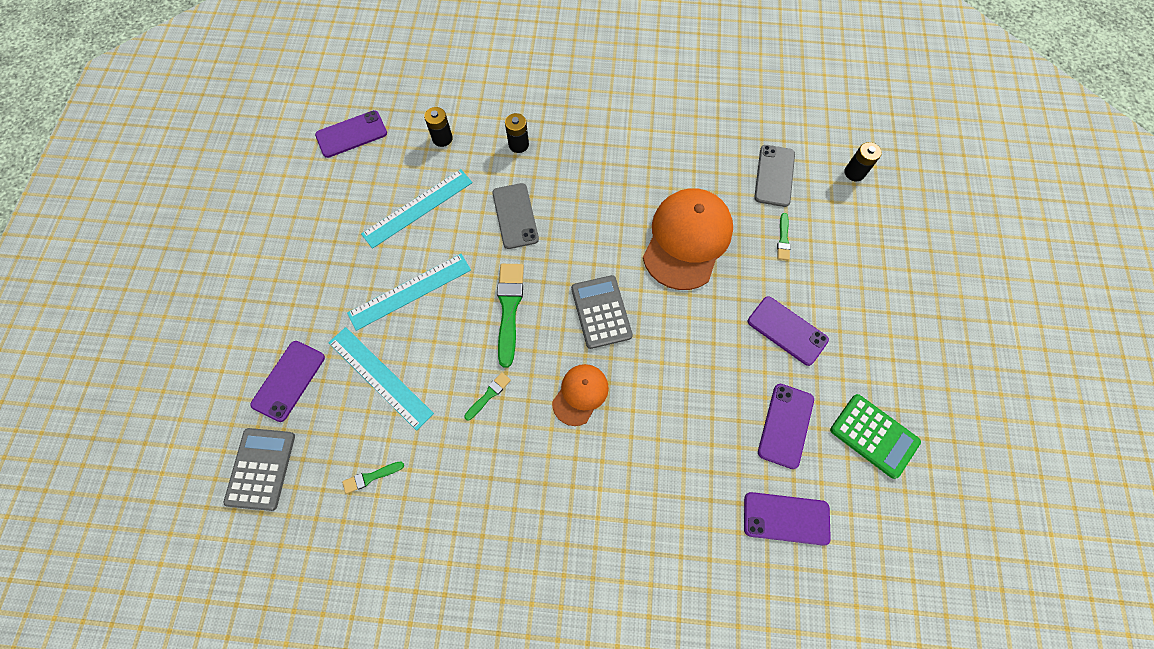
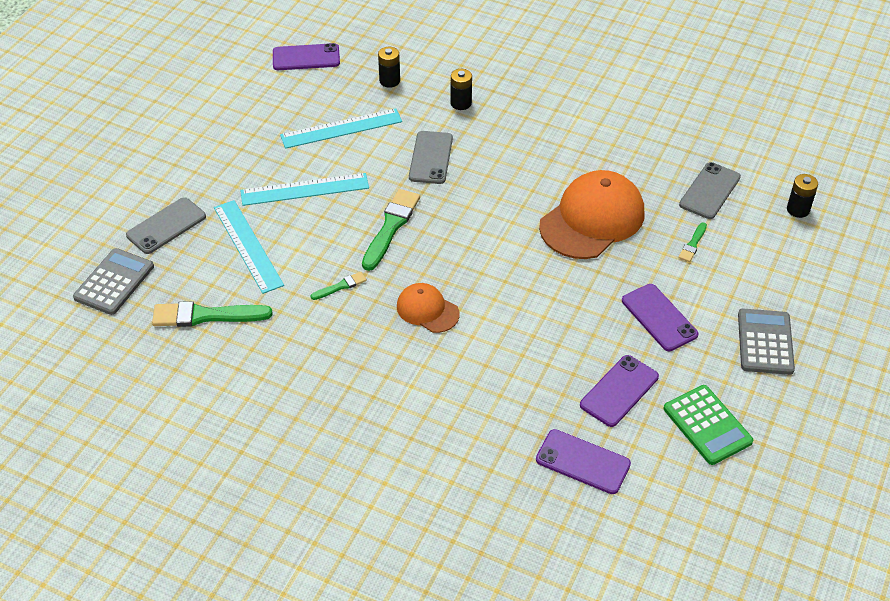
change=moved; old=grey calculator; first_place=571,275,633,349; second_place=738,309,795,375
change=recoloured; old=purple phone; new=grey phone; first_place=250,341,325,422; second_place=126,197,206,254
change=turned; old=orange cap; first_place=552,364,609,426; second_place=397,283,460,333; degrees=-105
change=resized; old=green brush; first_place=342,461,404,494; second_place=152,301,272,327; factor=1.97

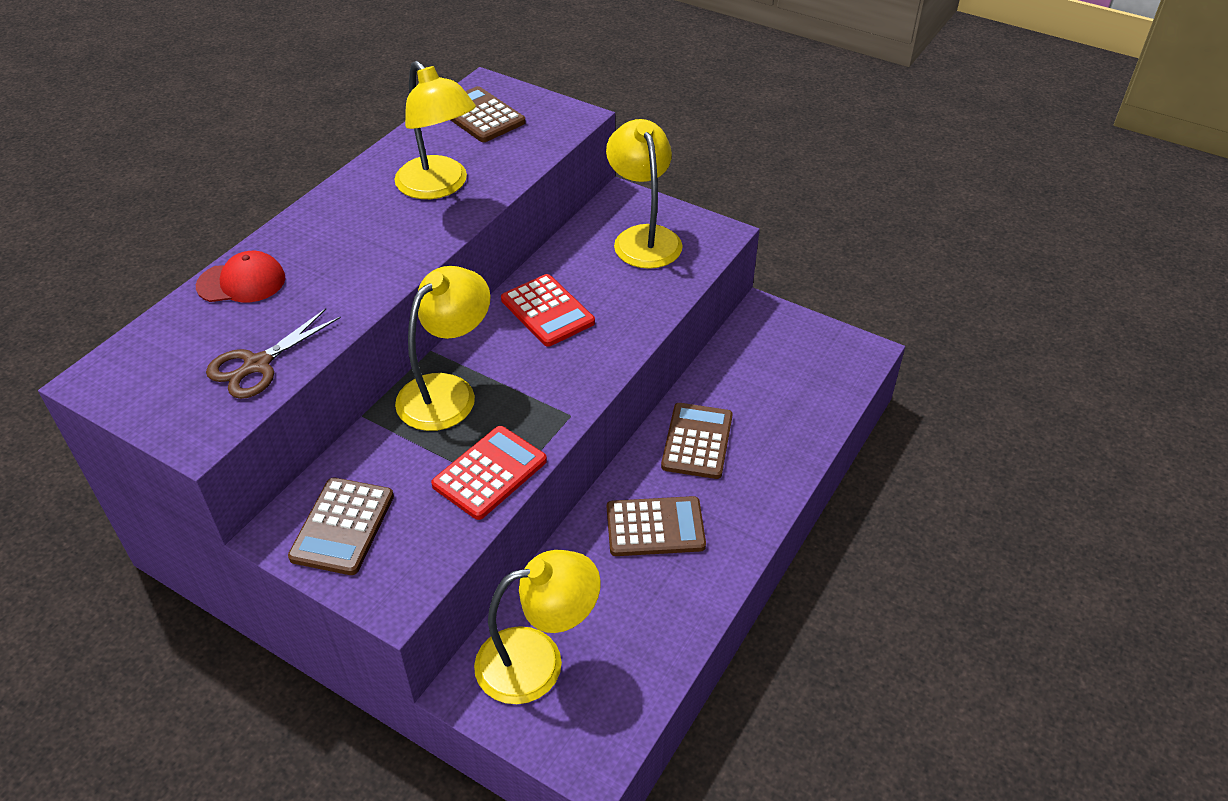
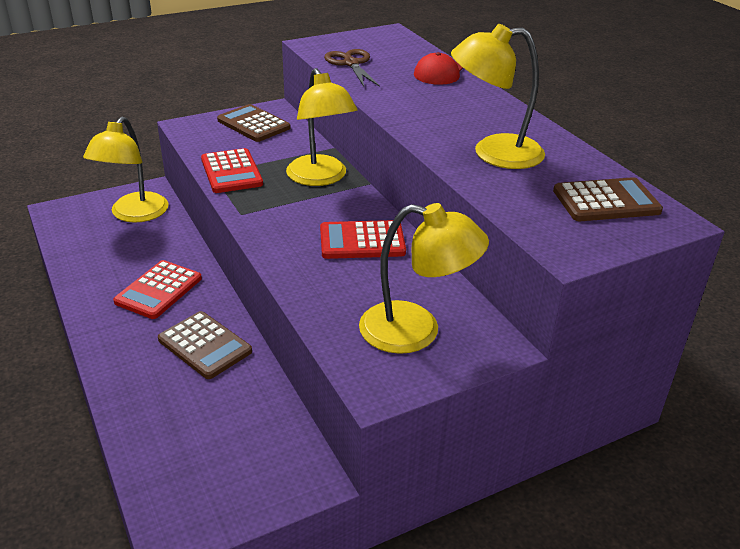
change=recoloured; old=brown calculator; new=red calculator; first_place=607,496,706,556; second_place=113,260,202,319

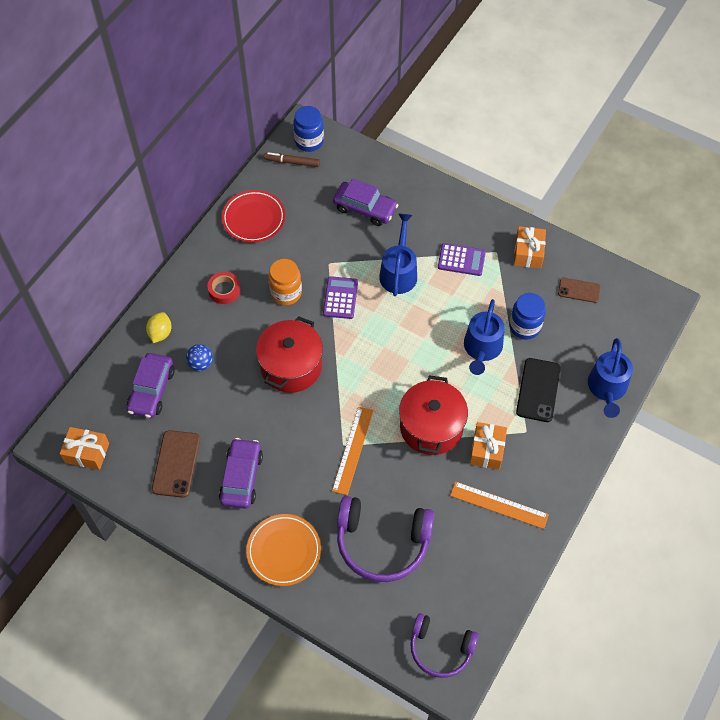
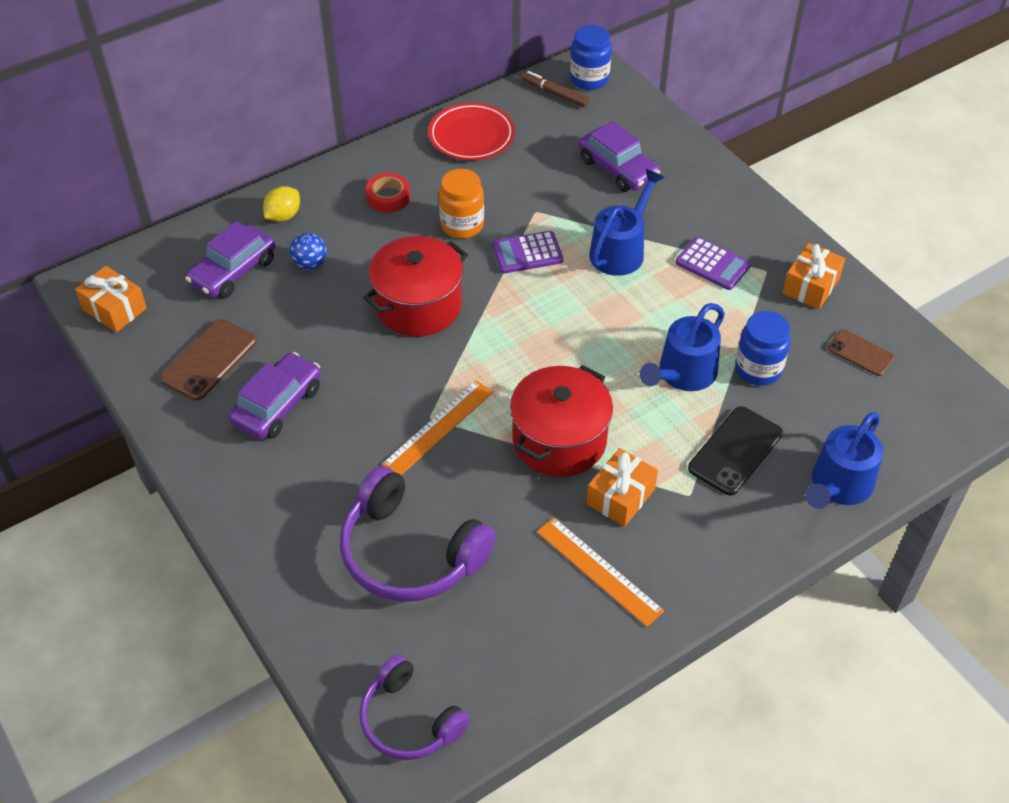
change=turned; old=purple calculator; first_place=323,276,358,319; second_place=492,231,563,274; degrees=-135
change=removed; old=orange plate; first_place=246,514,321,586

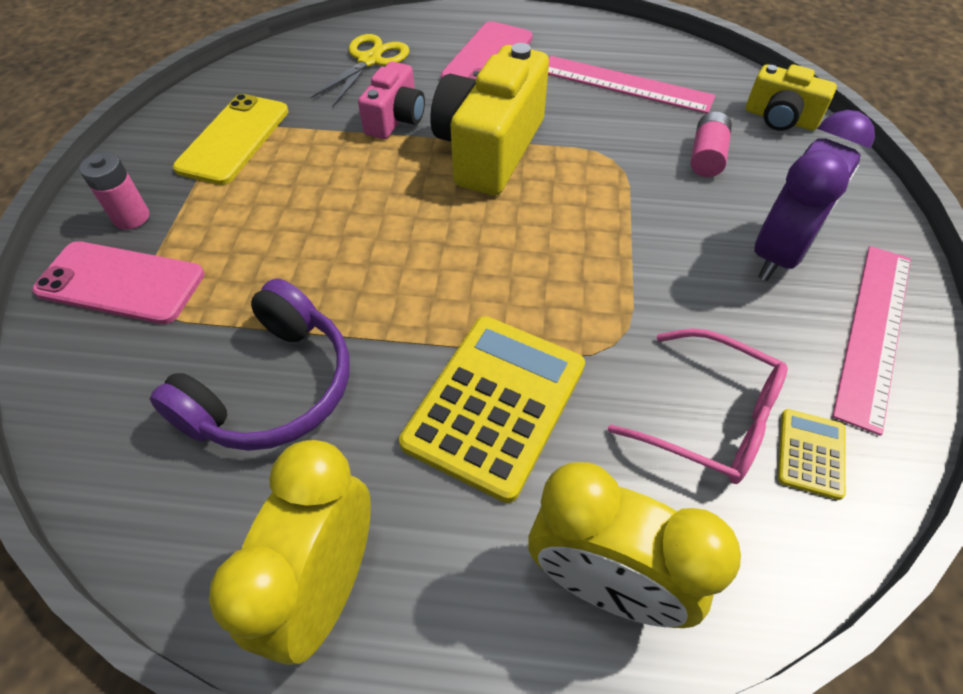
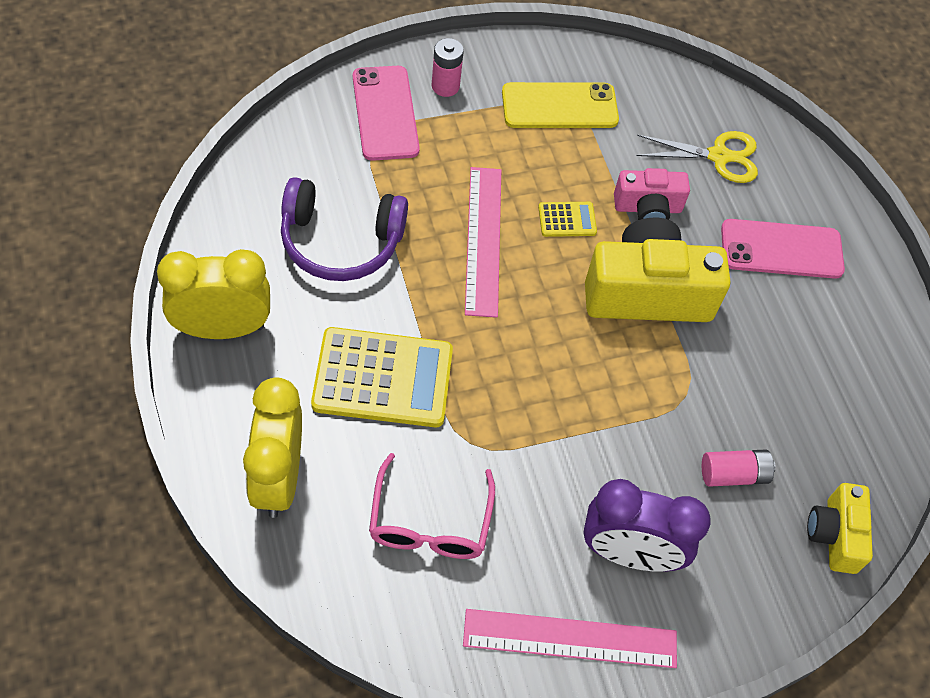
change=moved; old=pink ruler; first_place=548,56,715,114; second_place=465,167,501,318
change=moved; old=yellow calculator; first_place=778,409,846,500; second_place=538,202,597,237

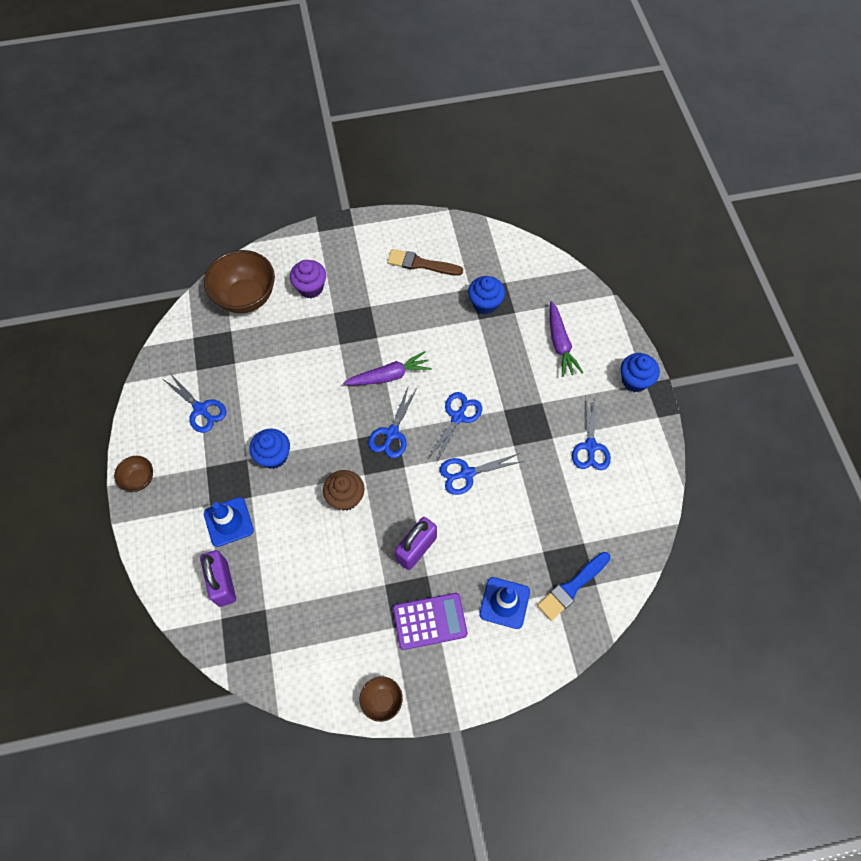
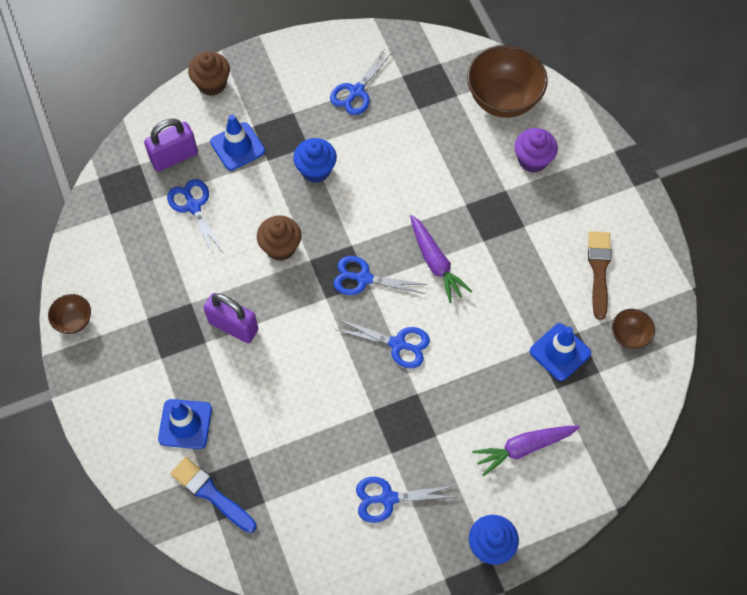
change=replaced; old=blue cupcake; new=blue traffic cone; first_place=468,276,505,315; second_place=530,323,591,381
change=moved; old=blue scissors; first_place=440,453,523,495; second_place=167,179,223,255
change=moved; old=brown bowl; first_place=114,456,153,492; second_place=612,309,655,349
change=removed; old=purple calculator; first_place=393,593,468,650
change=added; new=brown cupcake; second_place=188,52,230,96

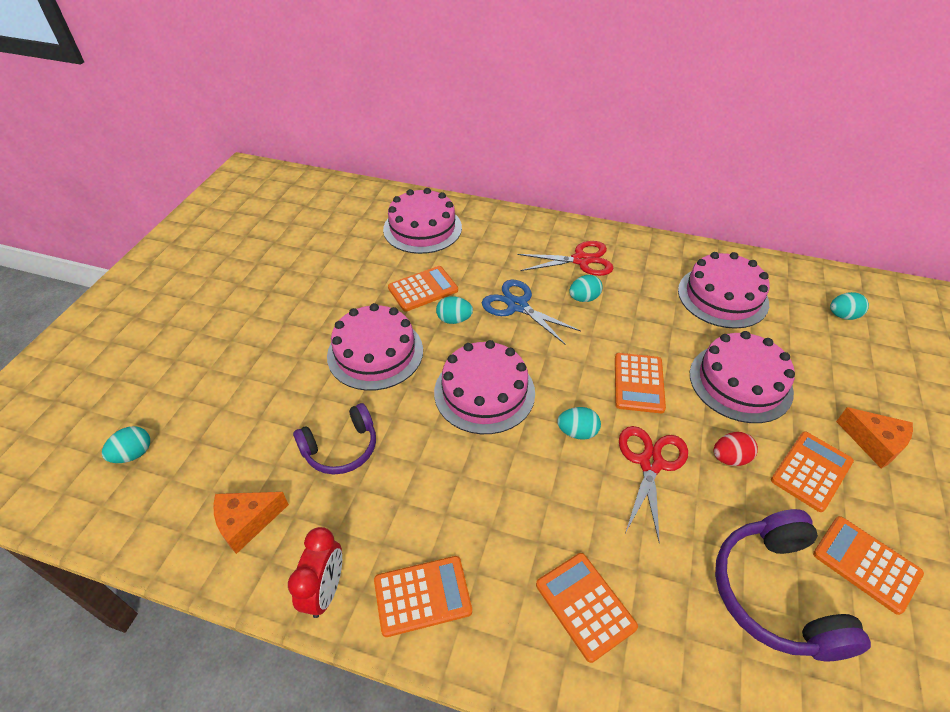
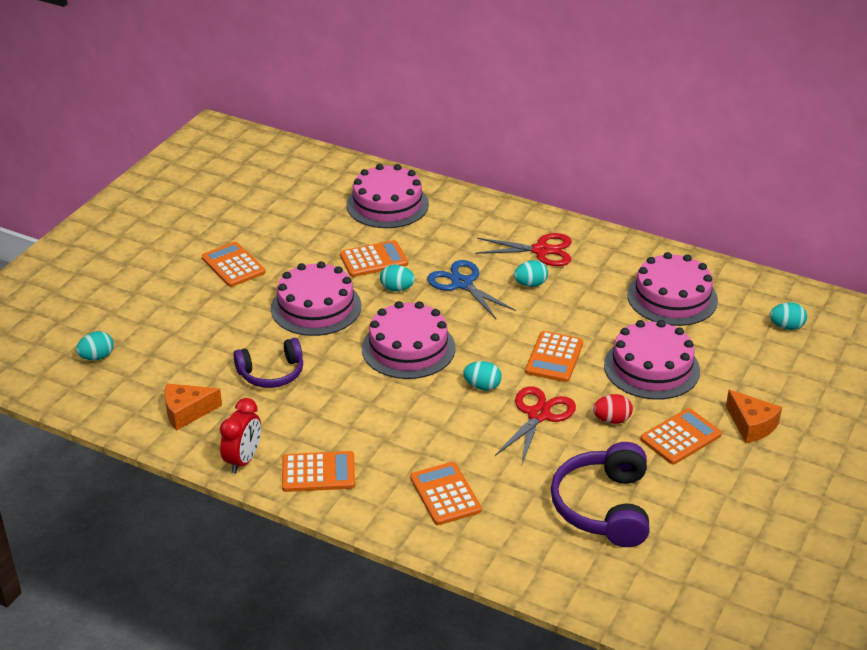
change=moved; old=orange calculator; first_place=813,516,924,615; second_place=202,242,265,287

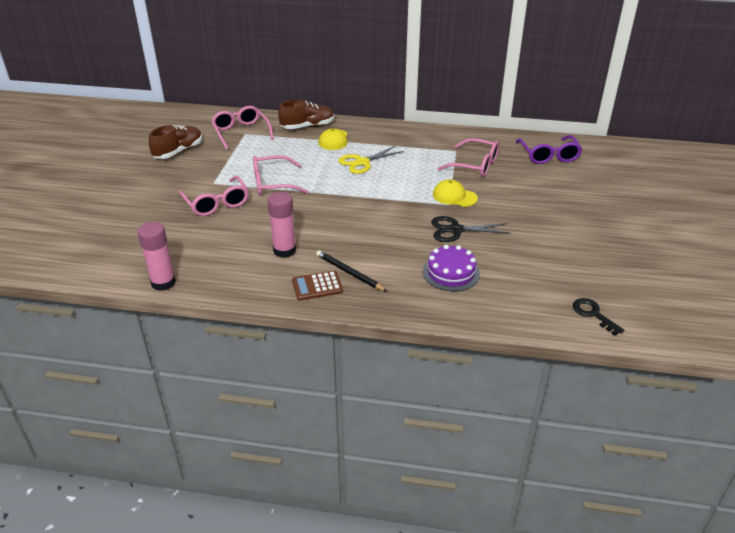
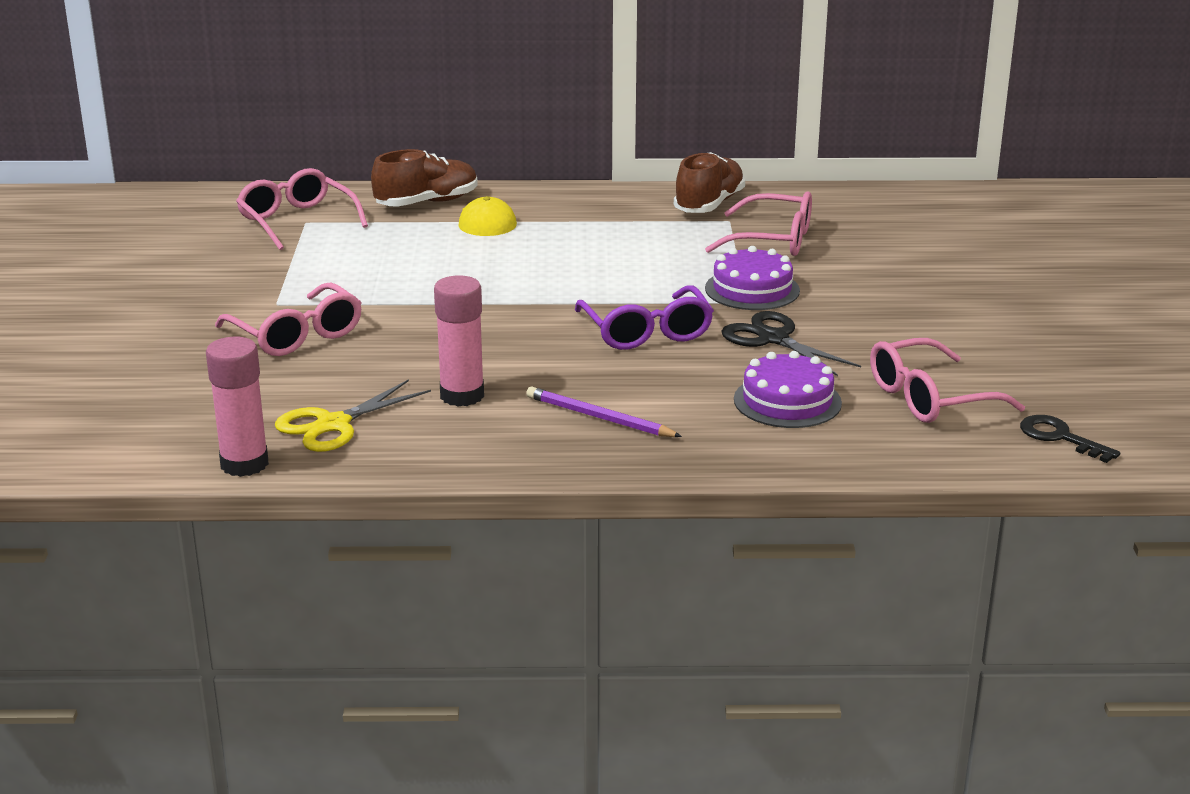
change=moved; old=brown shoe; first_place=149,125,202,159; second_place=674,152,745,213
change=moved; old=purple glasses; first_place=516,135,582,164; second_place=575,285,714,350
change=moved; old=yellow scissors; first_place=338,146,404,174; second_place=275,379,431,452
change=moved; old=pink glasses; first_place=253,155,309,196; second_place=870,338,1025,423
change=replaced; old=yellow cap; new=purple cake; first_place=433,179,478,207; second_place=705,246,800,310
change=turned; old=black scissors; first_place=431,216,510,242; second_place=722,311,861,376; degrees=60
change=recoloured; old=black pencil; new=purple pencil; first_place=316,250,387,291; second_place=526,387,682,437
change=removed; old=brown calculator; first_place=292,271,343,301

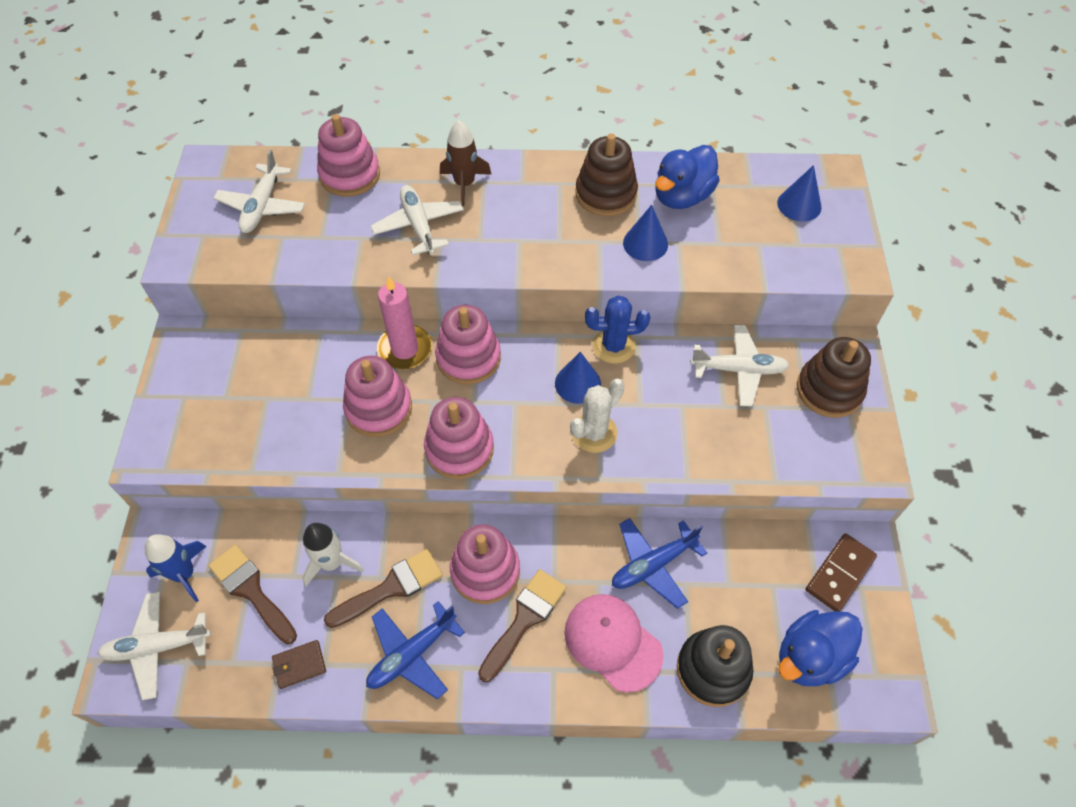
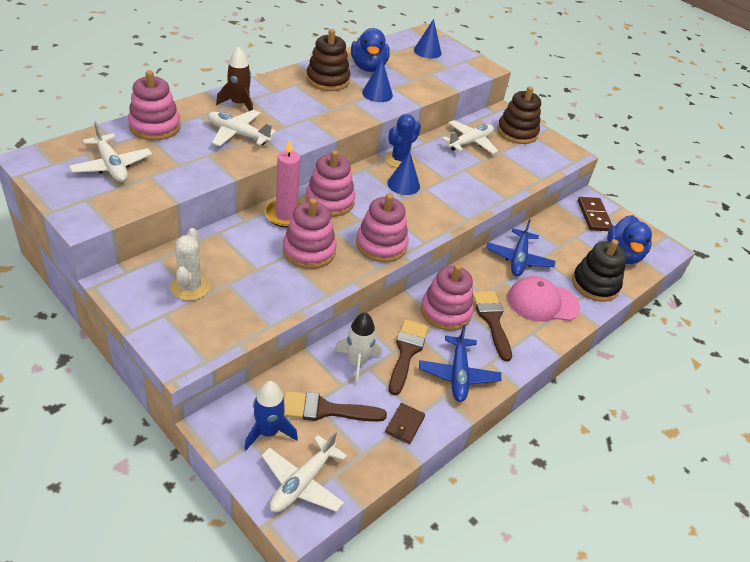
change=moved; old=white cactus; first_place=570,378,625,453; second_place=170,228,210,301

